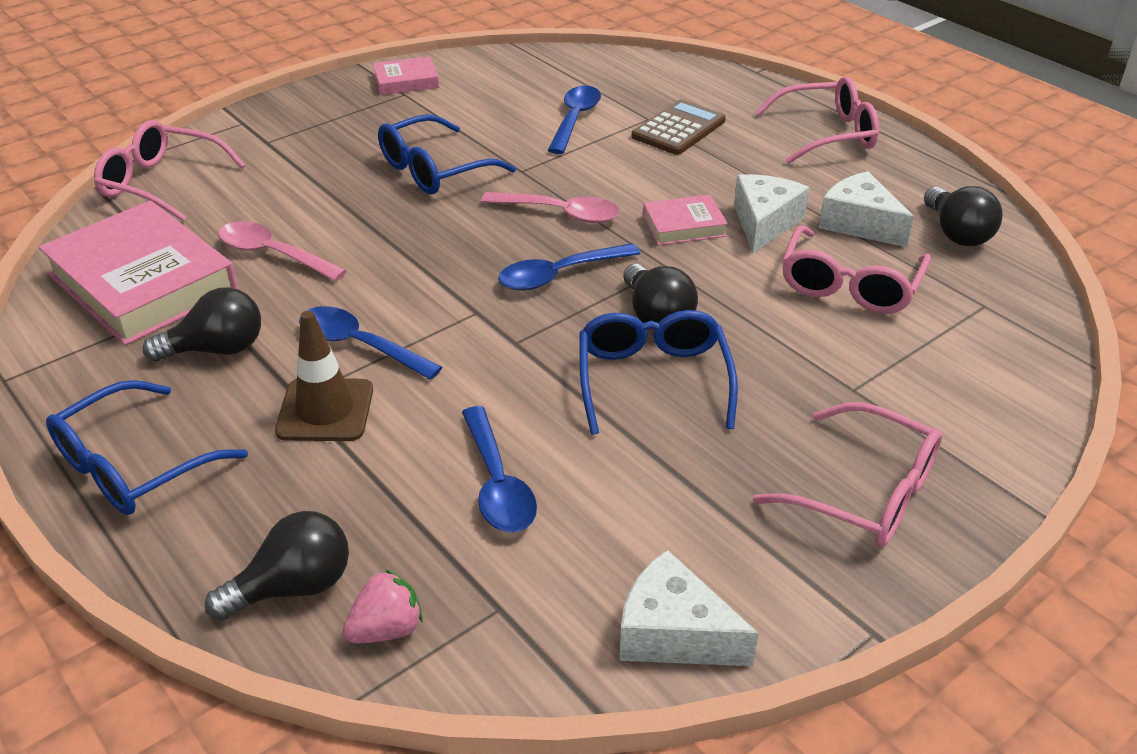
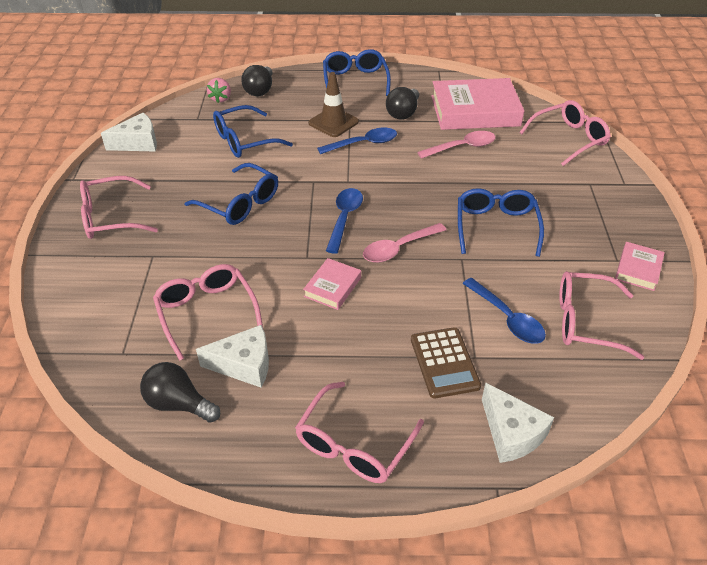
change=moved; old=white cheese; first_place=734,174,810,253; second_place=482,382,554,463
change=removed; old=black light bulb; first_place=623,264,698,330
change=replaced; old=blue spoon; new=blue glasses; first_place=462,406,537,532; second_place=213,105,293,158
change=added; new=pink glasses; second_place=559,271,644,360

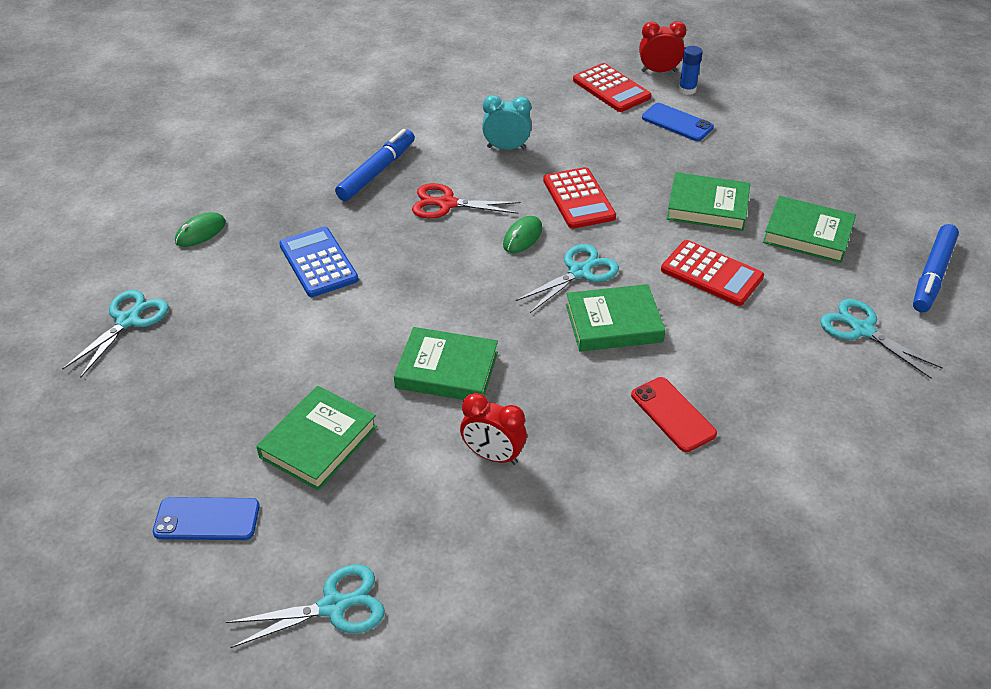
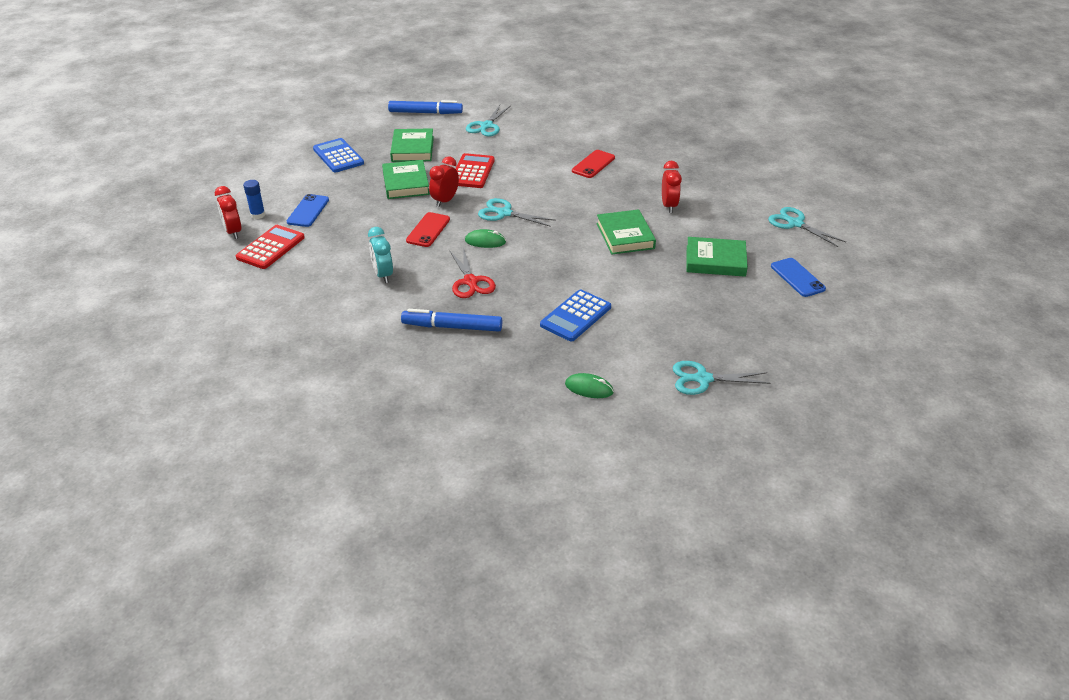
change=replaced; old=red calculator; new=red phone; first_place=543,167,616,229; second_place=406,212,450,247
change=removed; old=green book; first_place=566,284,666,351
change=added; new=blue calculator; second_place=313,138,364,173
change=added; new=red clock; second_place=429,156,459,207

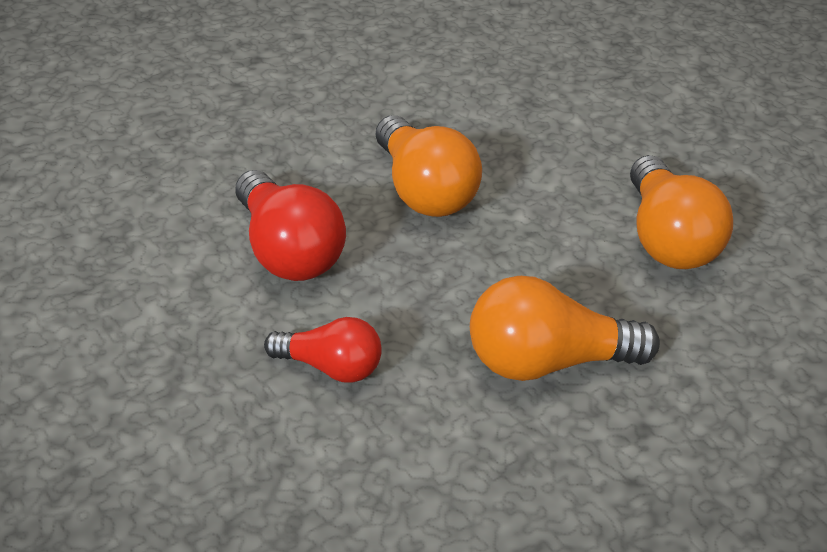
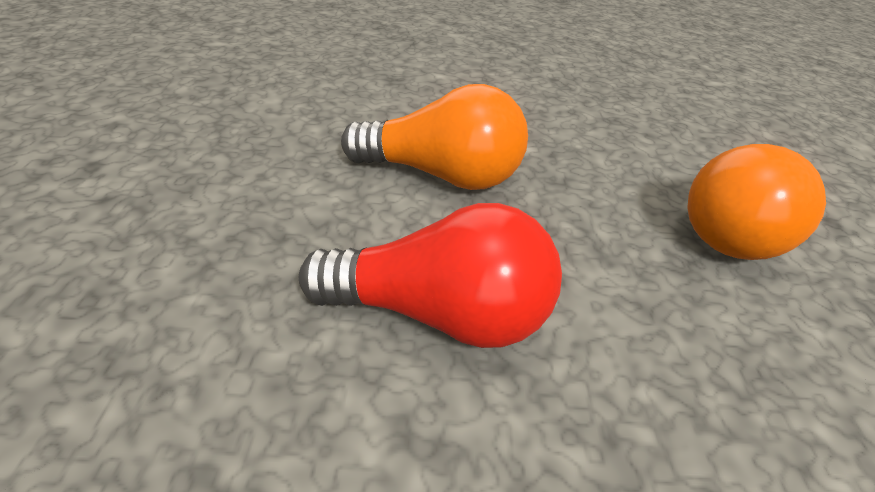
change=removed; old=orange light bulb; first_place=630,155,733,269
change=removed; old=red light bulb; first_place=264,317,382,383

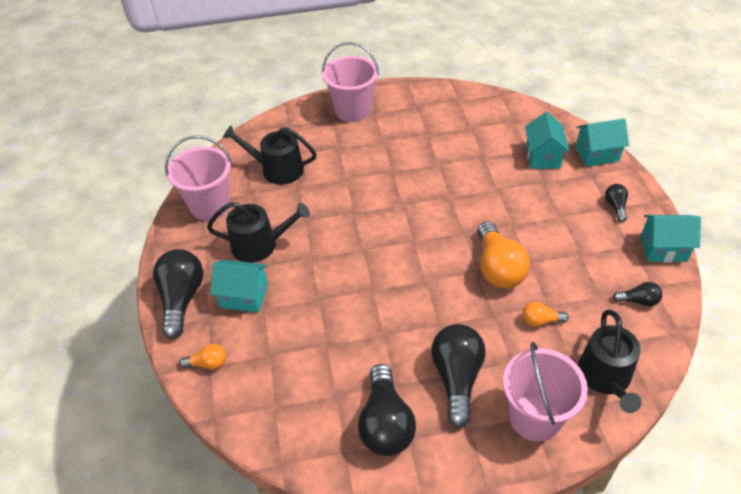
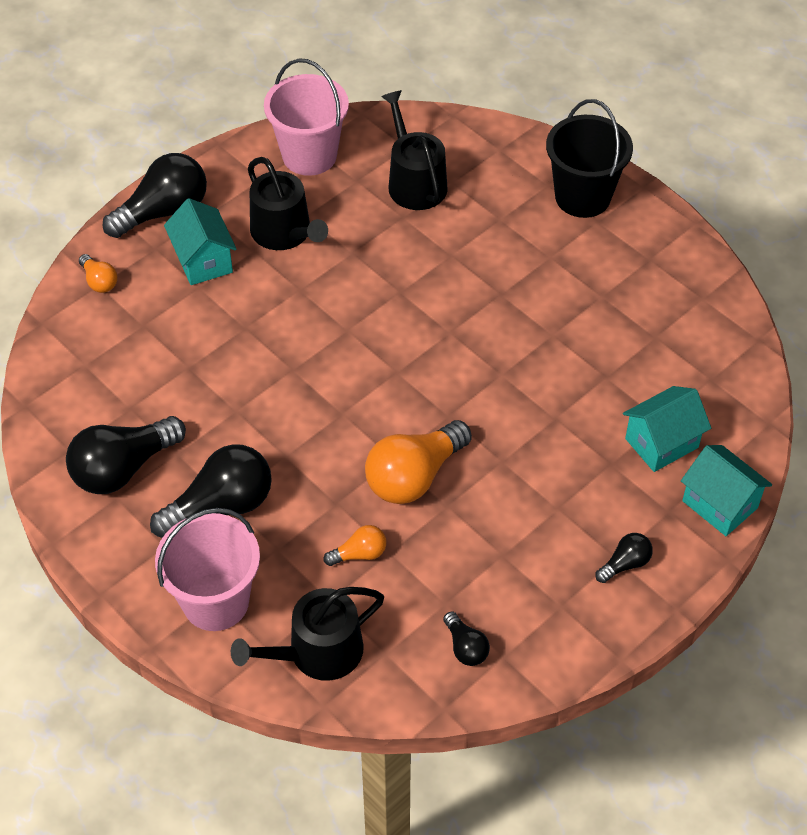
change=recoloured; old=pink bucket; new=black bucket; first_place=322,42,379,122; second_place=546,99,633,218
change=removed; old=turquoise house; first_place=641,215,701,262
change=turned; old=orange light bulb; first_place=523,302,569,327; second_place=324,525,386,566; degrees=105

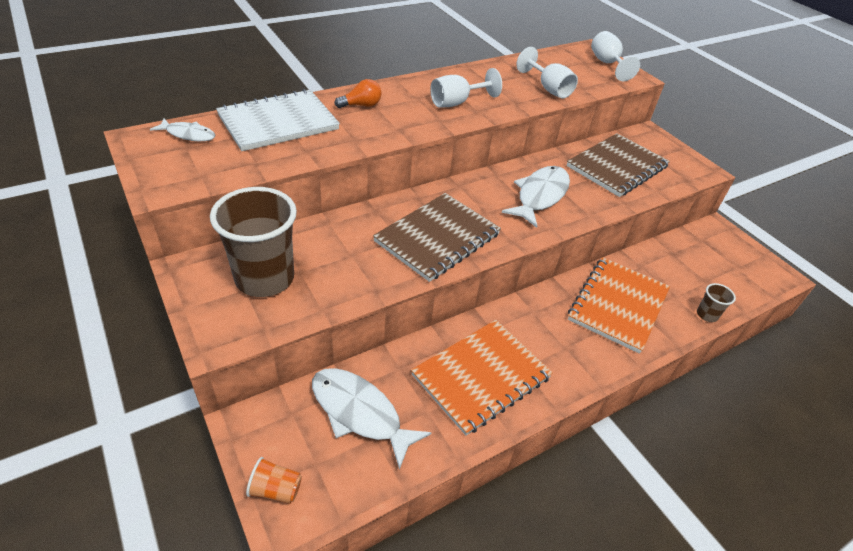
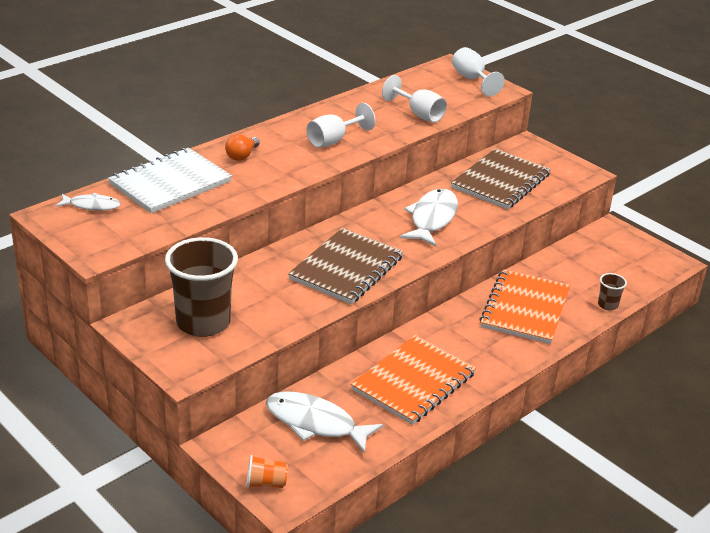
change=turned; old=orange light bulb; first_place=334,79,381,108; second_place=225,134,260,161; degrees=150

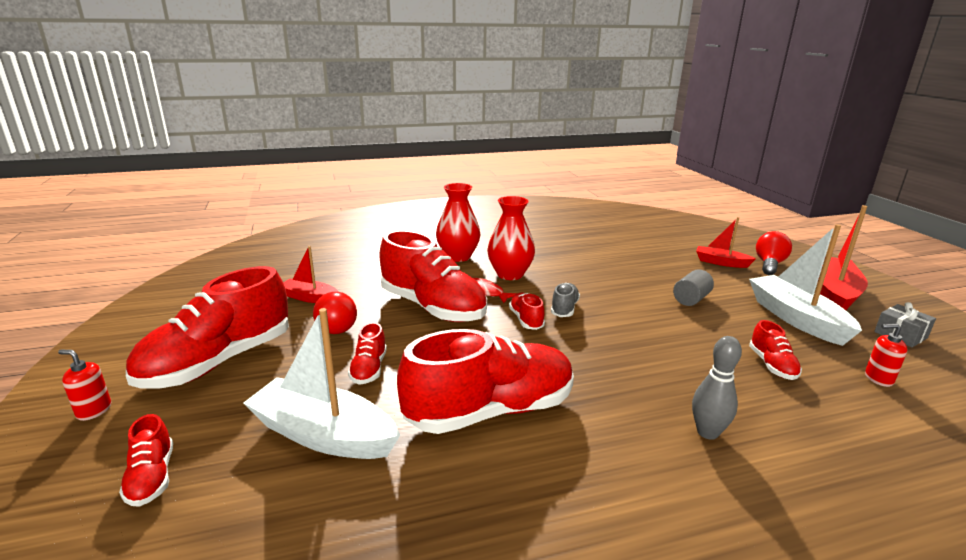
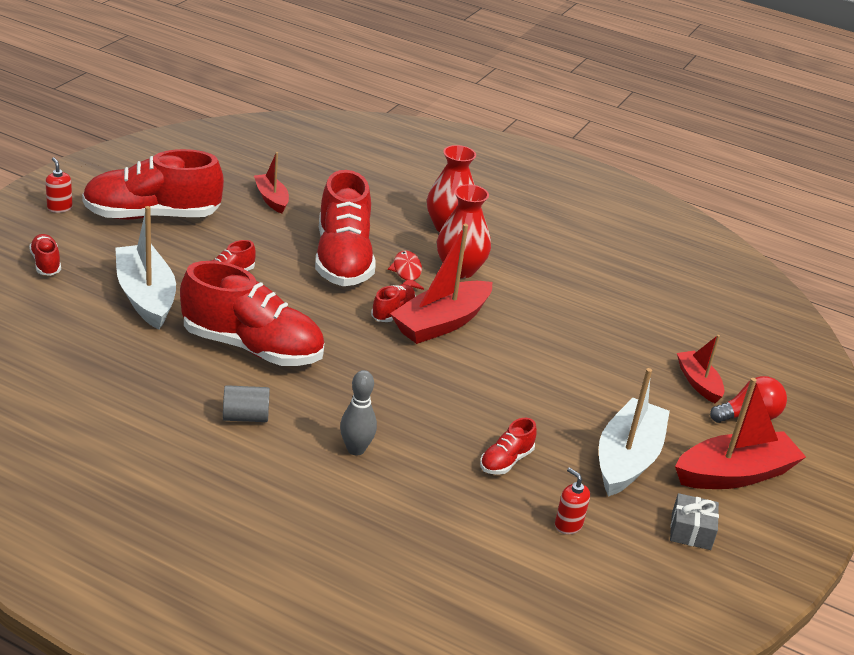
change=moved; old=grey cylinder; first_place=673,269,714,306; second_place=223,385,270,422
change=replaced; old=grey shoe; new=red boat; first_place=551,283,580,317; second_place=390,224,492,344
change=removed; old=red light bulb; first_place=313,292,357,334
change=turned; old=red shoe; first_place=119,414,173,507; second_place=29,234,61,276; degrees=135

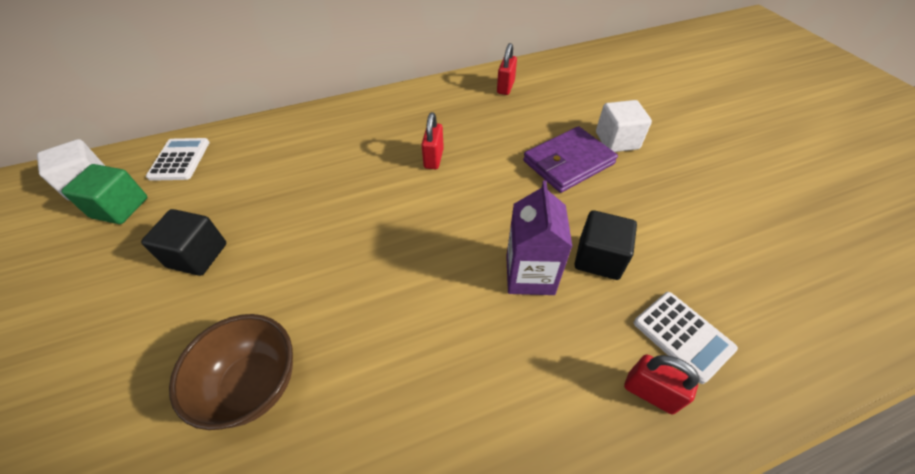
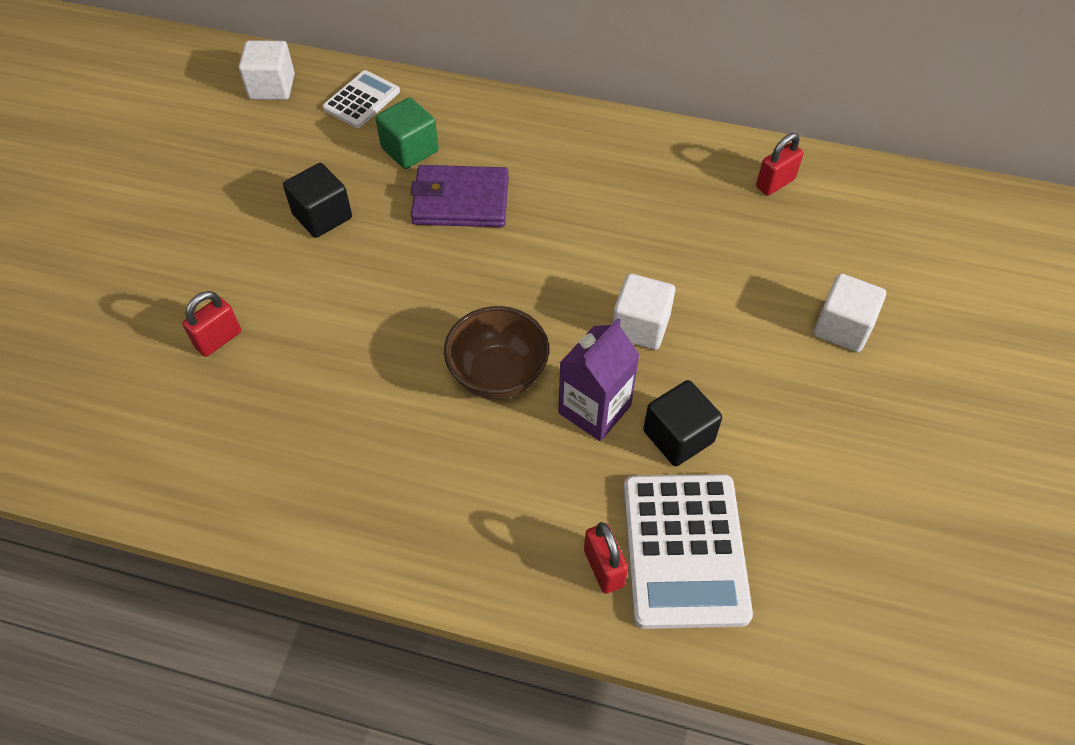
change=moved; old=red padlock; first_place=421,112,444,169; second_place=182,291,241,357
change=moved; old=purple wallet; first_place=523,126,618,193; second_place=411,165,509,227
change=moved; old=green cube; first_place=61,164,147,224; second_place=376,98,439,169
change=resized; old=white calculator; first_place=634,292,738,384; second_place=623,474,753,629; factor=1.72
change=moved; old=brown bowl; first_place=169,314,293,430; second_place=444,306,549,400
change=added; new=white cube; second_place=612,273,675,350

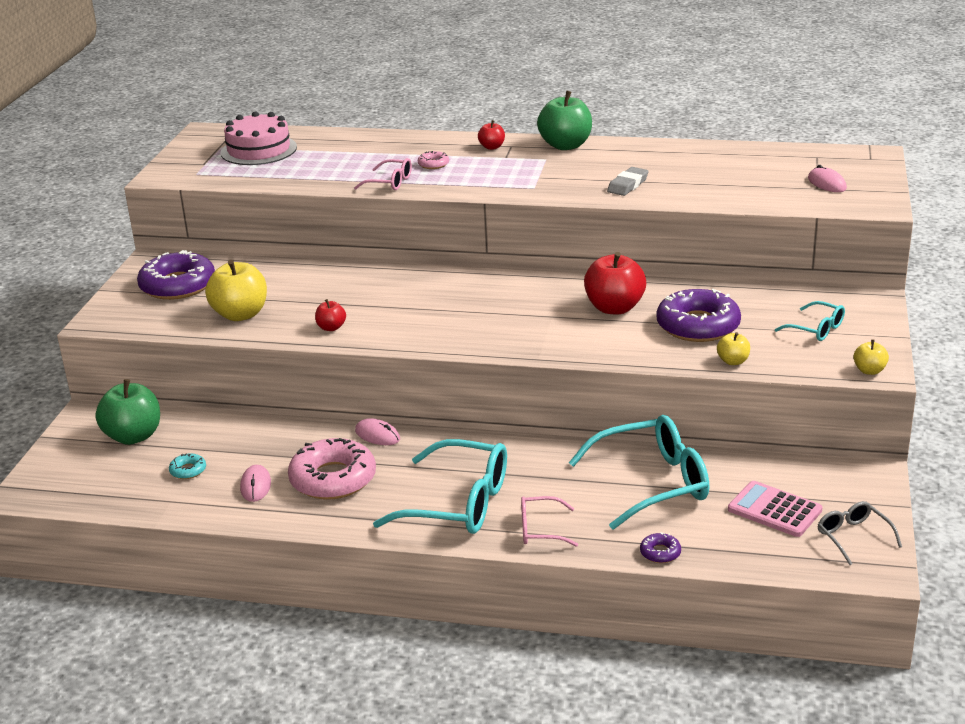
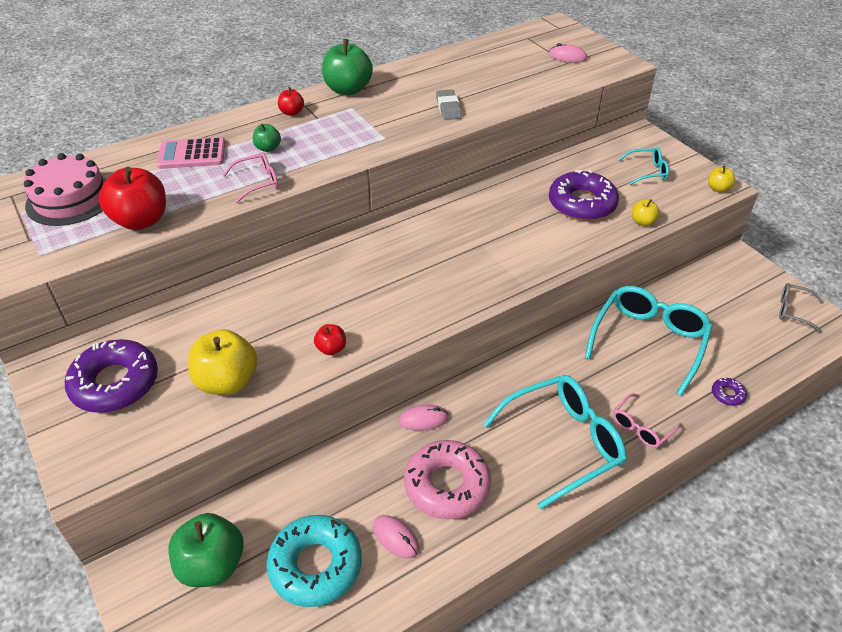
change=replaced; old=pink donut; new=green apple; first_place=418,151,449,169; second_place=253,124,281,152
change=moved; old=red apple; first_place=584,252,646,314; second_place=99,167,166,230
change=resized; old=turquoise donut; first_place=169,453,206,479; second_place=266,515,362,607; factor=2.33
change=moved; old=pink calculator; first_place=728,481,823,537; second_place=156,137,226,169

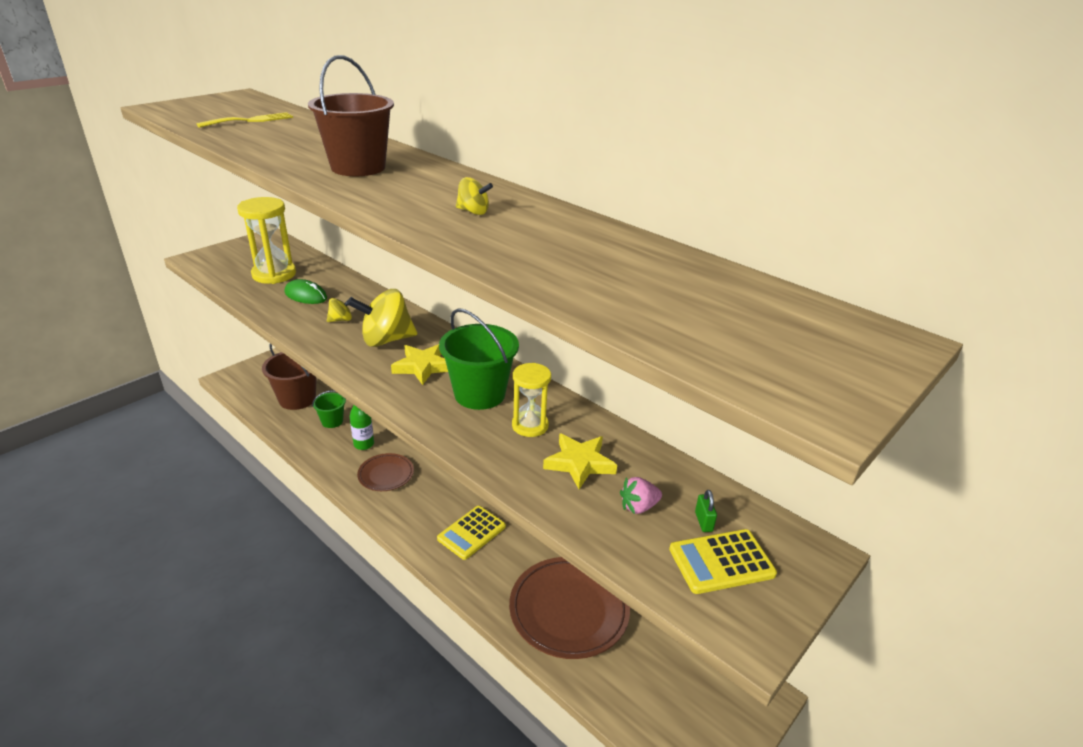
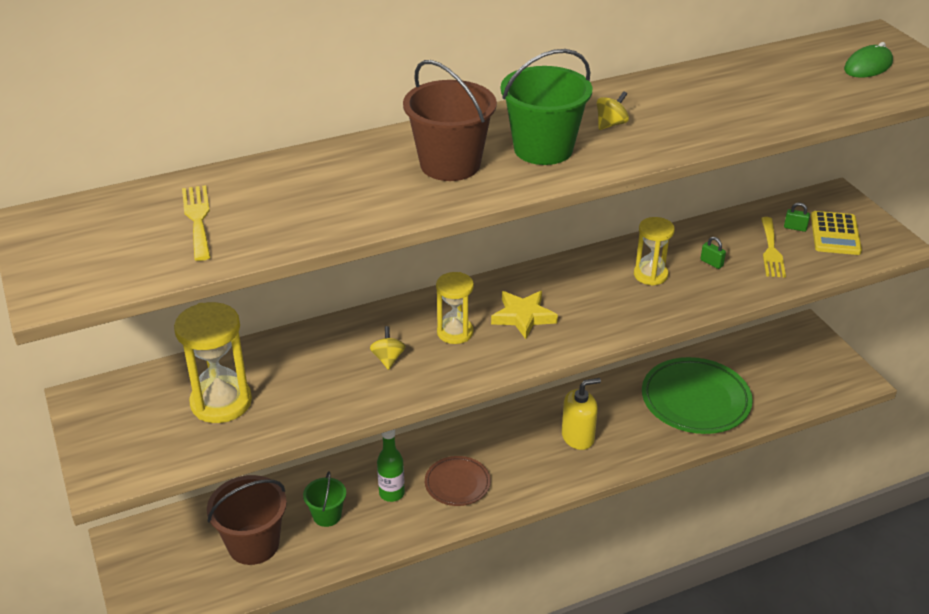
change=moved; old=green mouse; first_place=285,279,327,304; second_place=844,42,893,78
change=replaced; old=yellow spinning top; new=yellow hourglass; first_place=347,289,417,347; second_place=436,272,474,344
change=moved; old=green bucket; first_place=439,309,519,410; second_place=501,49,593,165
change=replaced; old=yellow star; new=green padlock; first_place=543,433,617,489; second_place=700,237,726,269
change=replaced; old=pink strawberry; new=yellow fork; first_place=620,477,662,514; second_place=761,217,786,278
change=replaced; old=yellow calculator; new=yellow soap dispenser; first_place=437,506,506,560; second_place=562,378,601,450
change=recoloured; old=brown plate; new=green plate; first_place=509,557,630,659; second_place=642,357,753,434

